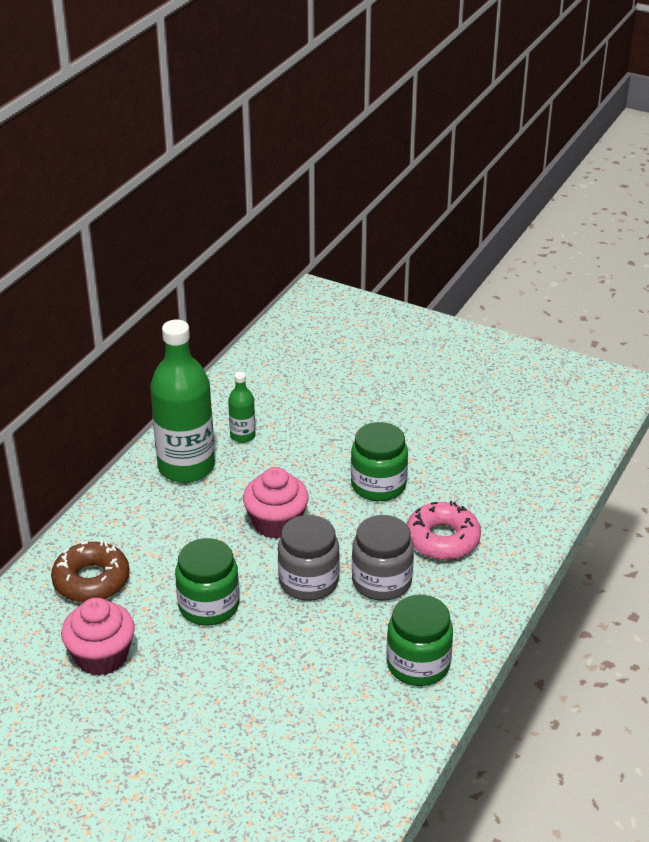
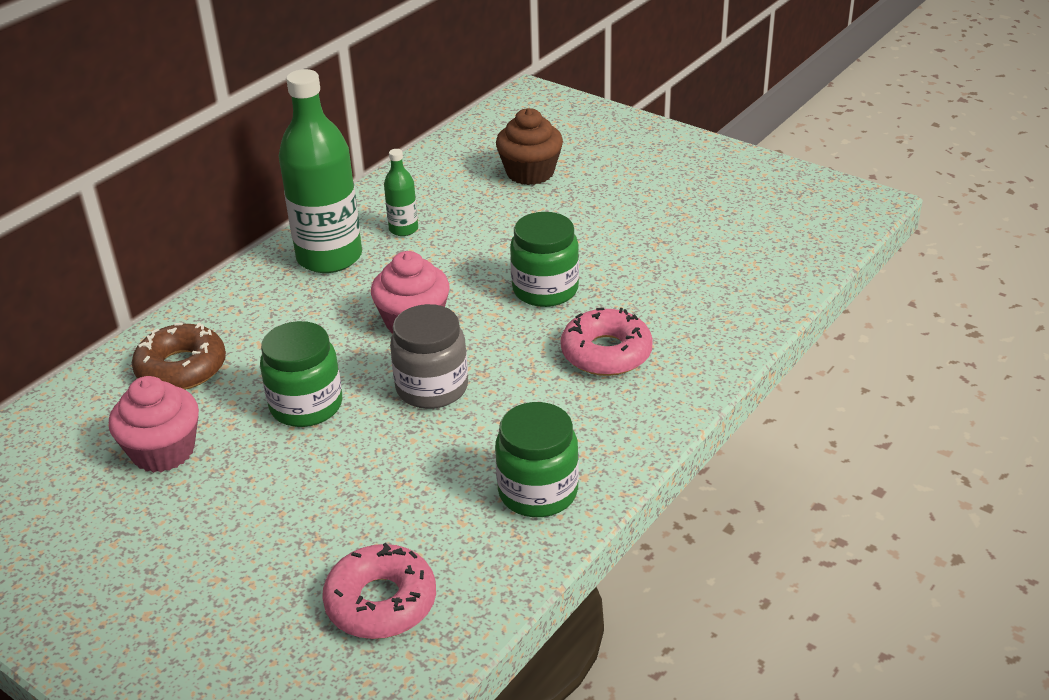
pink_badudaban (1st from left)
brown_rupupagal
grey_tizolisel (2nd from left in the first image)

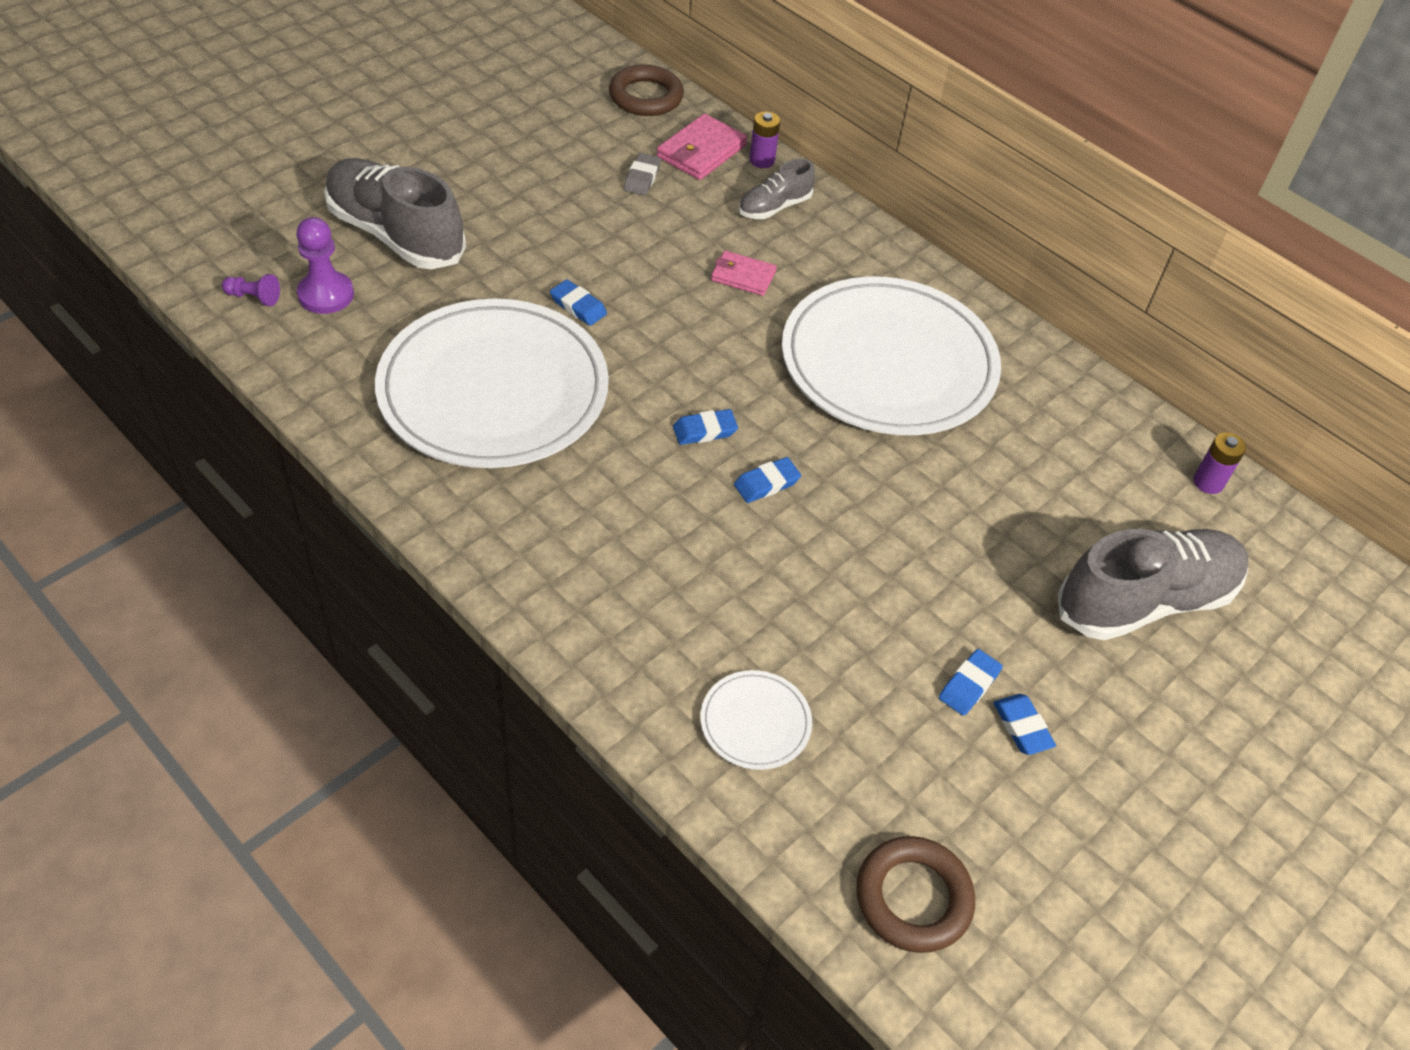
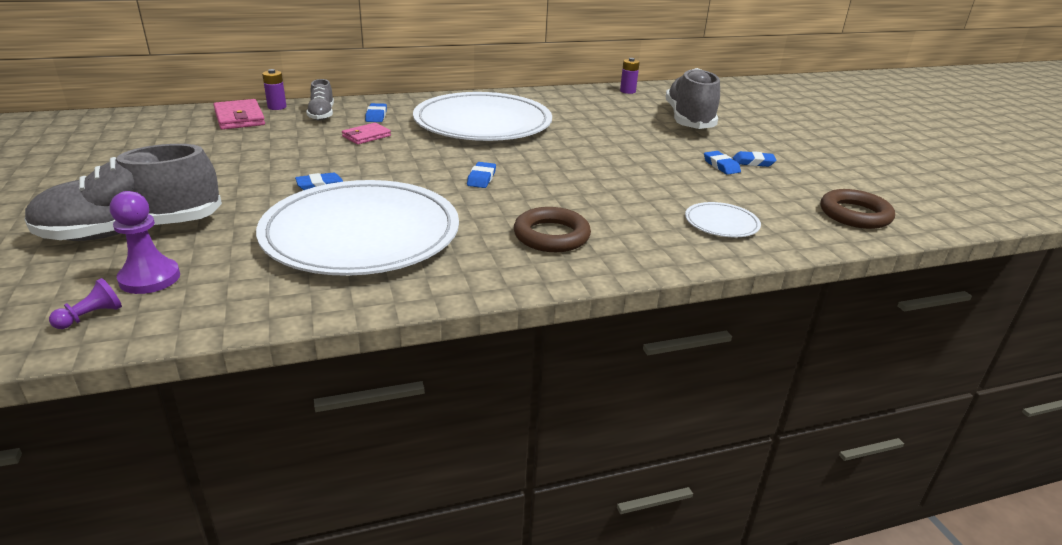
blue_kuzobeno (2nd from left)
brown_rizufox (1st from left)
grey_kuzobeno

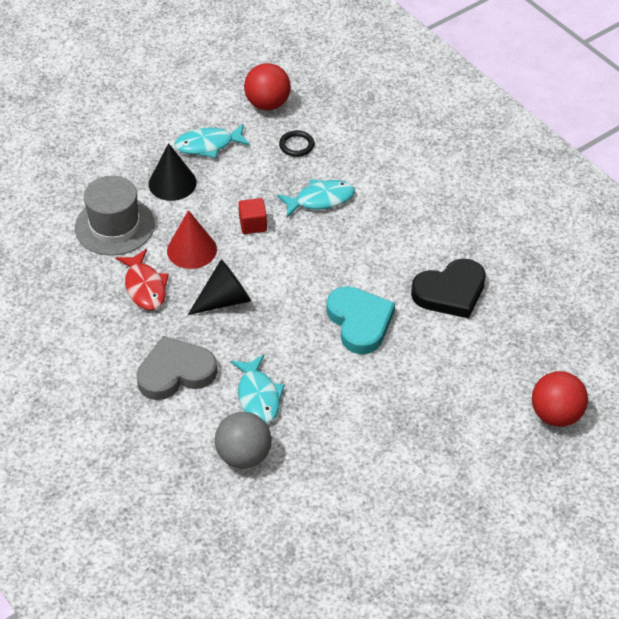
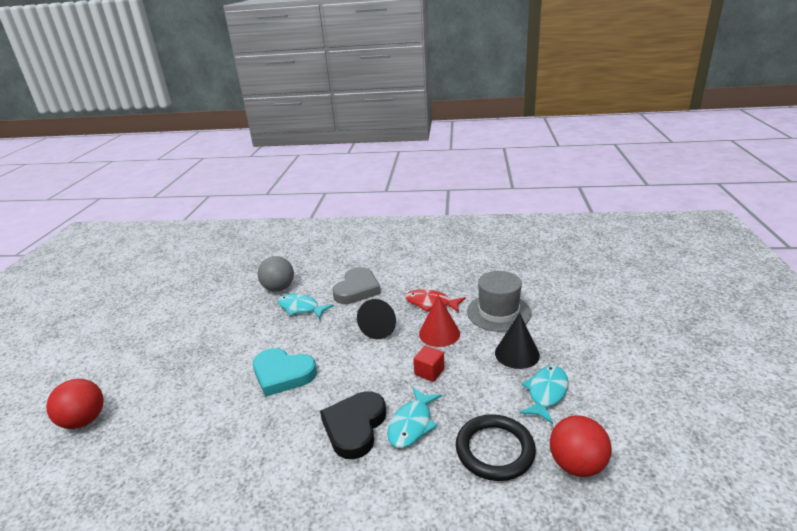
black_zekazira
black_rizufox

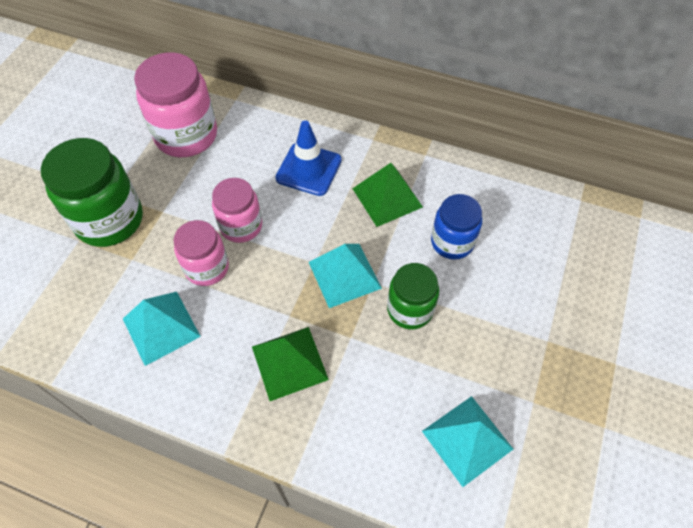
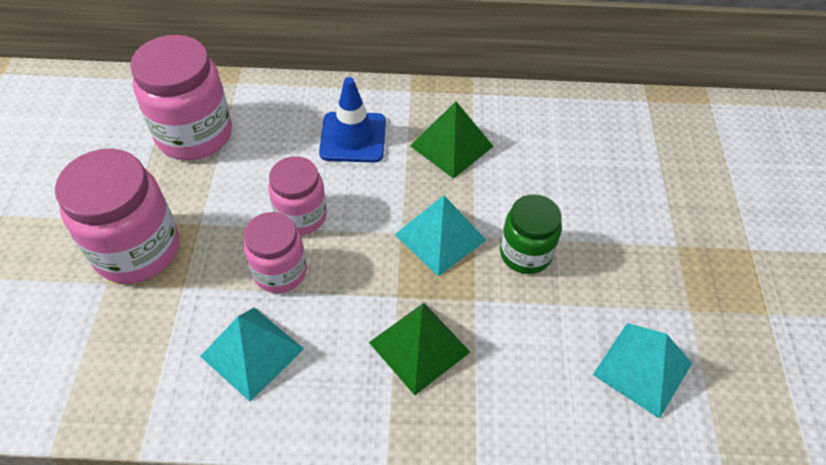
pink_tizolisel (1st from left)
blue_tizolisel

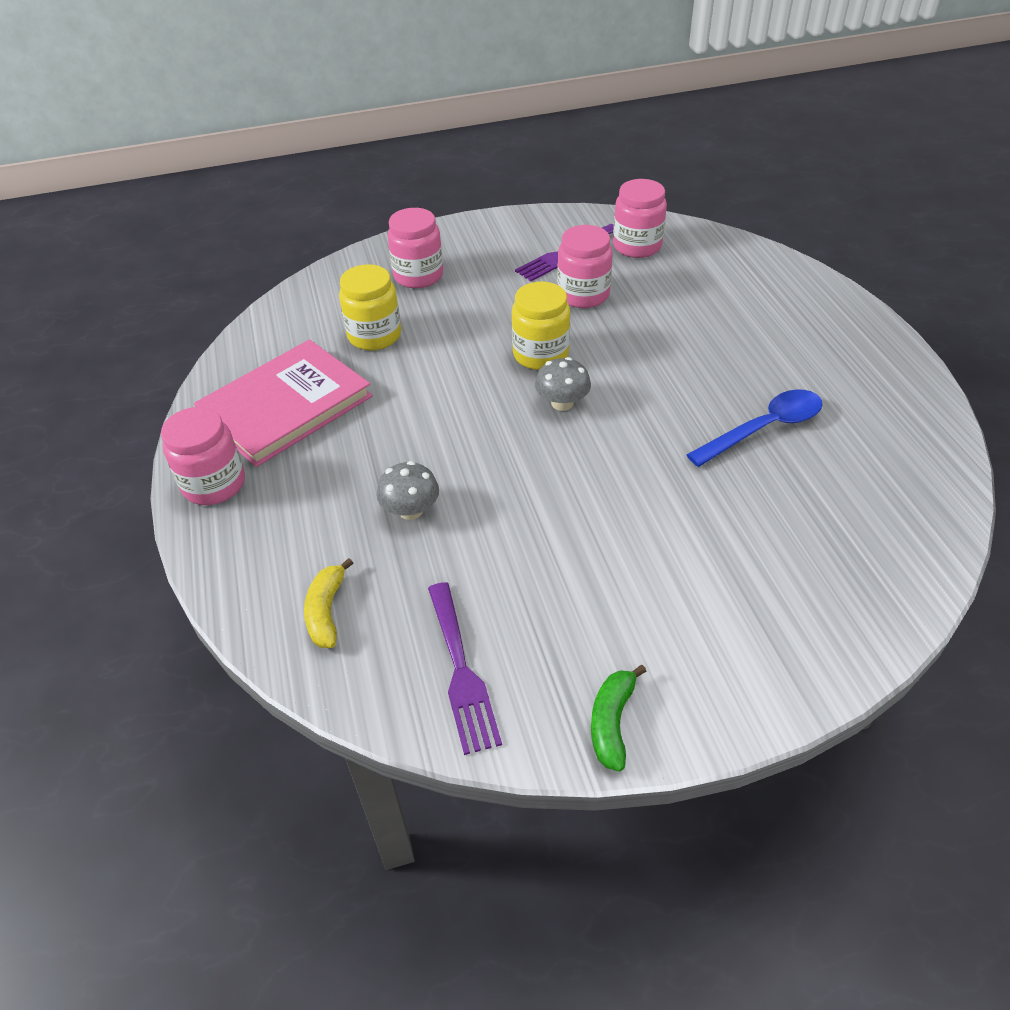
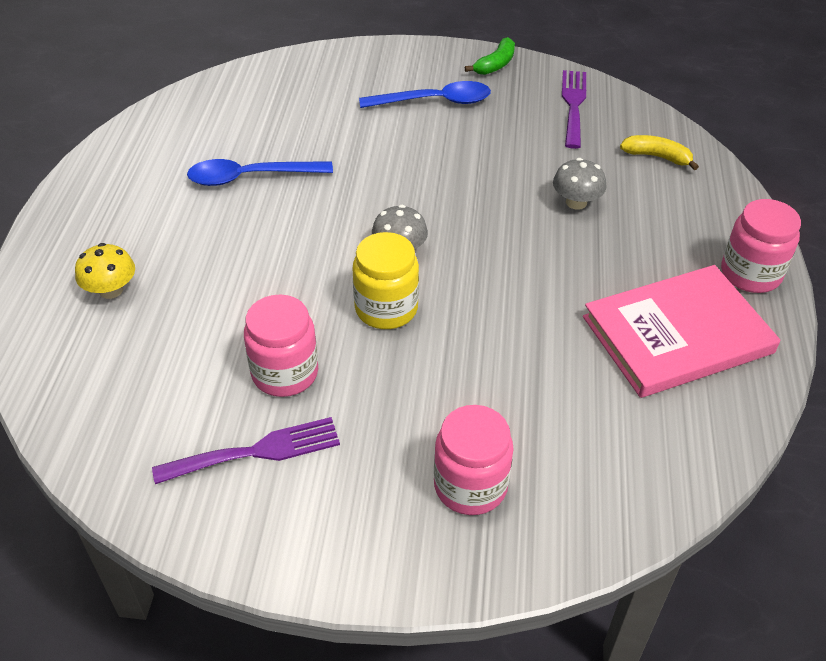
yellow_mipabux
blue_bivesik (2nd from left)
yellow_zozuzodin
yellow_tizolisel (1st from left in the first image)
pink_tizolisel (4th from left in the first image)

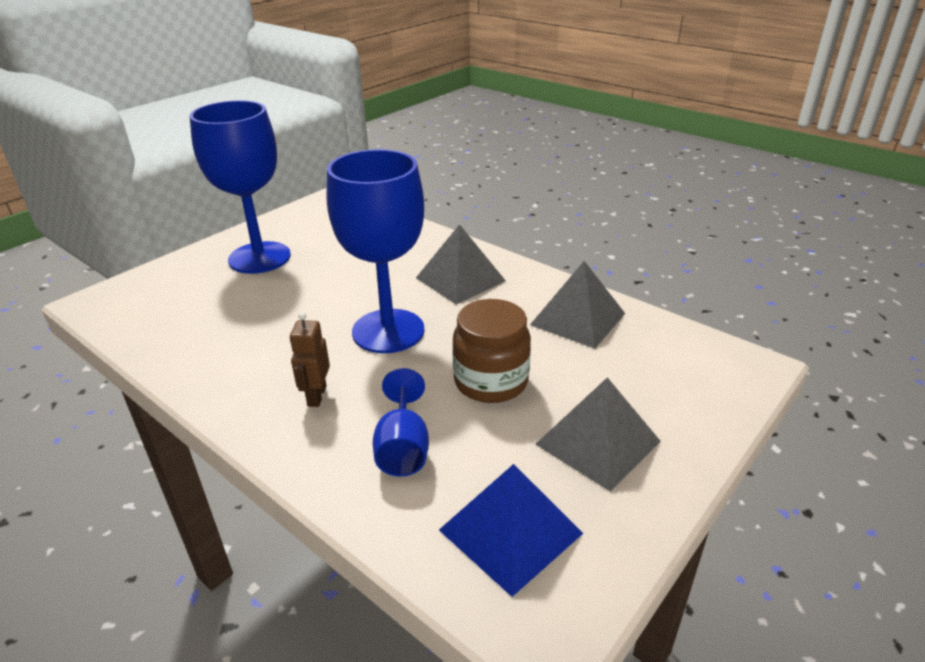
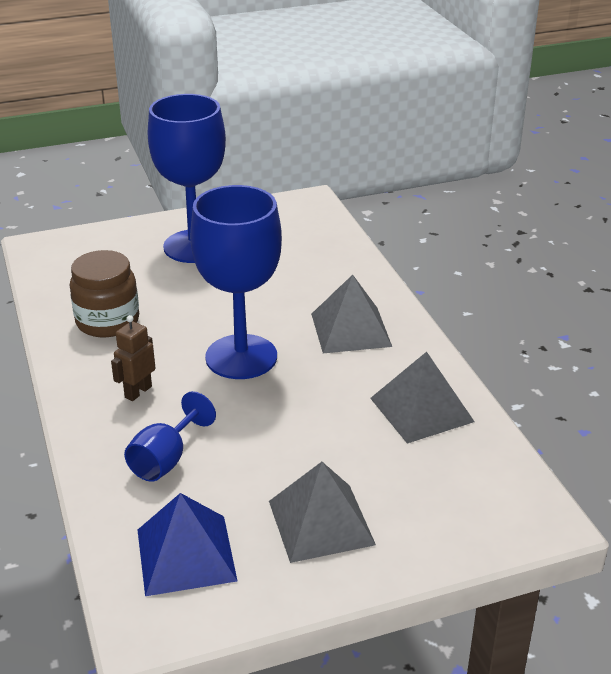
brown_tizolisel

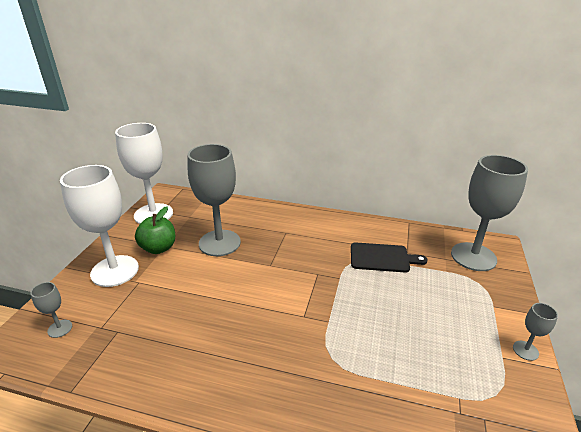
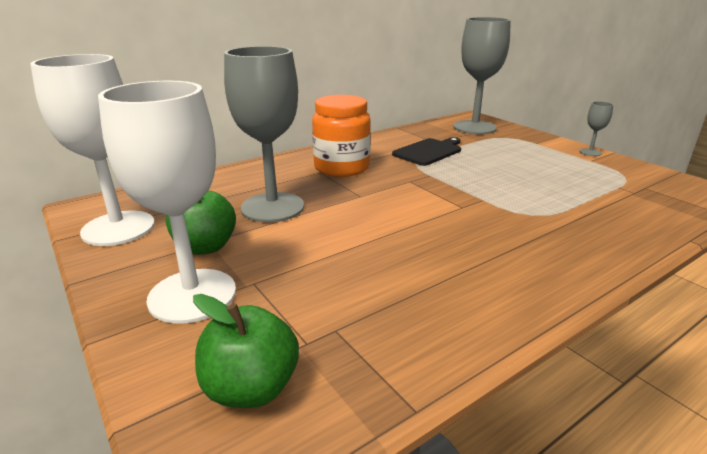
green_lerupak (2nd from left)
orange_tizolisel

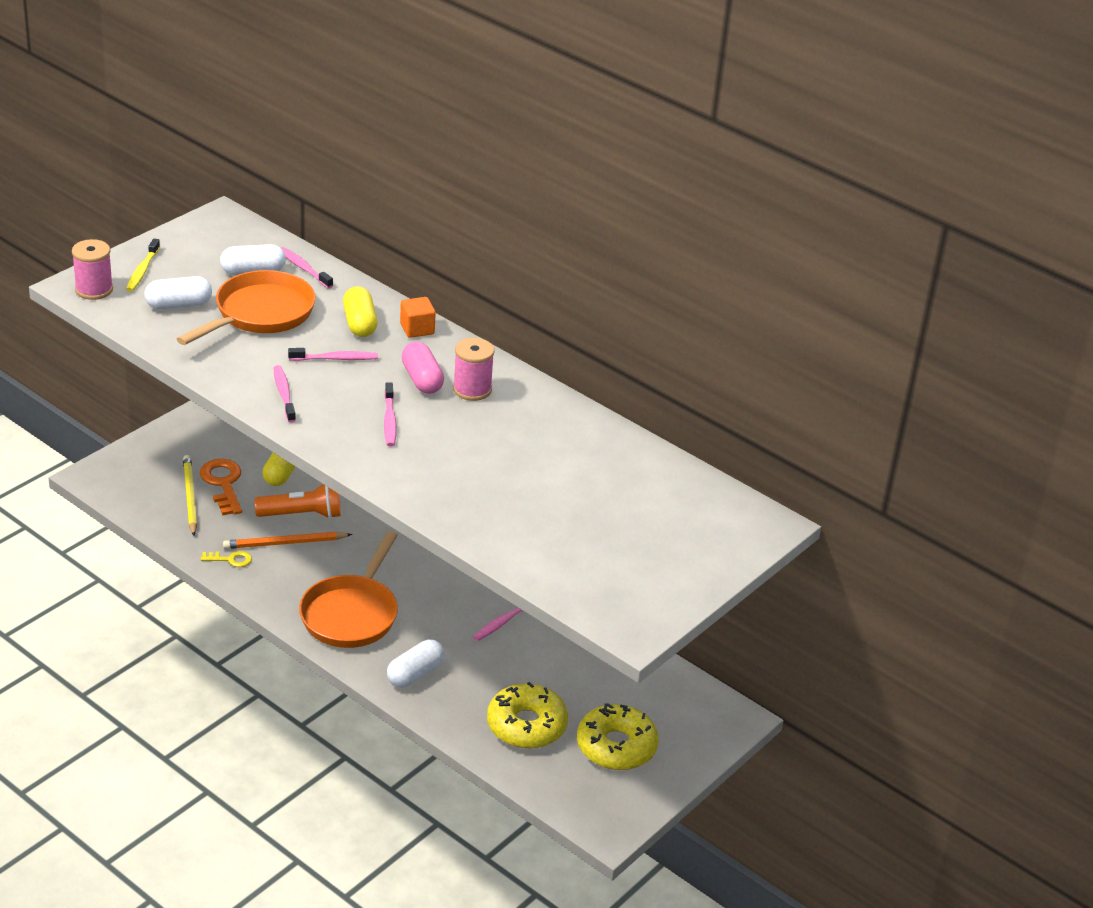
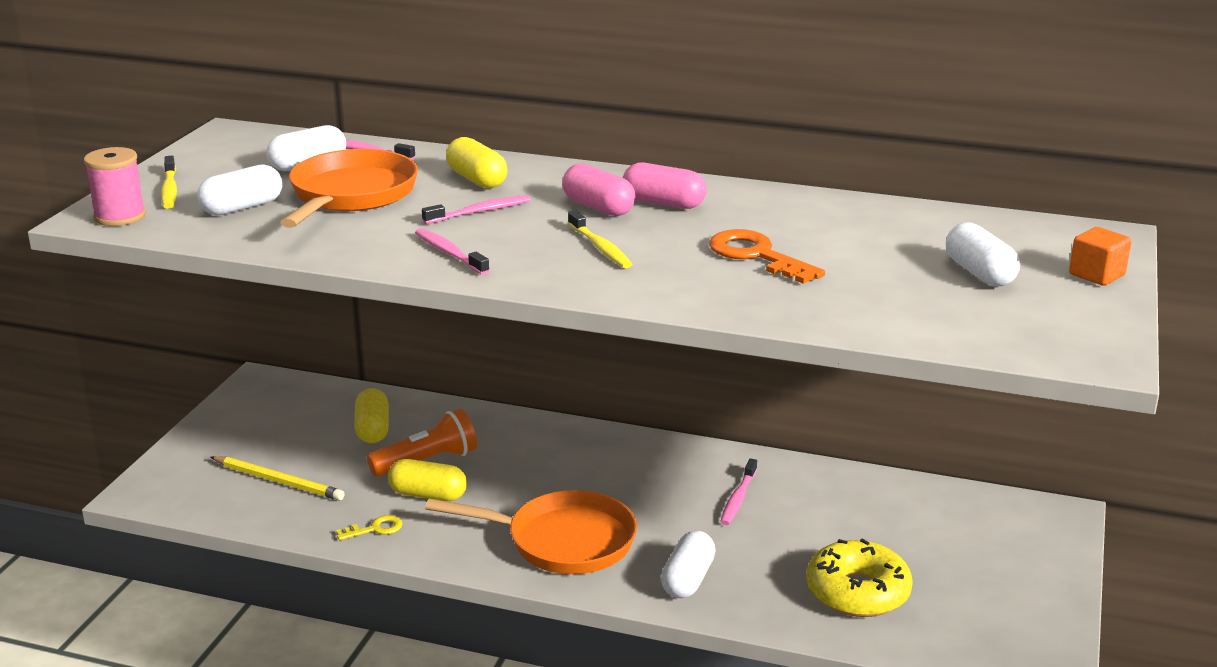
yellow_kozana
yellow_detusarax (2nd from left)
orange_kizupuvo (2nd from left)
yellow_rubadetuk (2nd from left)
pink_detusarax (2nd from left)
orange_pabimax
white_detusarax (4th from left)
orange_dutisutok
yellow_badudaban (2nd from left in the first image)

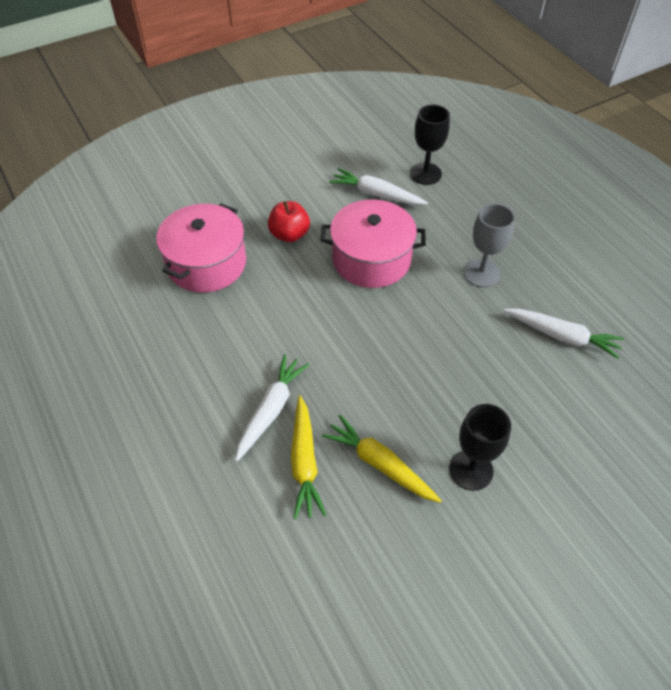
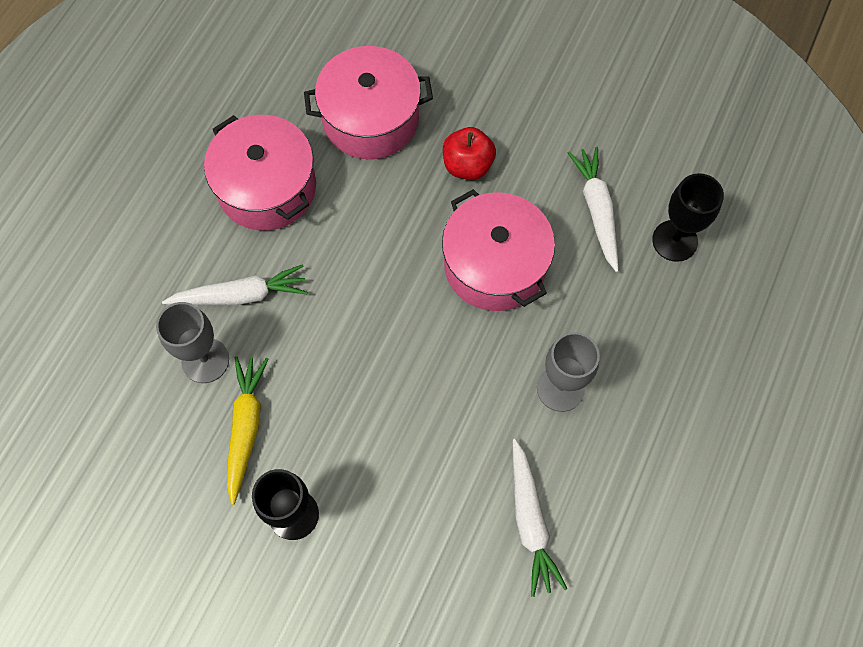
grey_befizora (1st from left)
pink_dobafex (1st from left)

